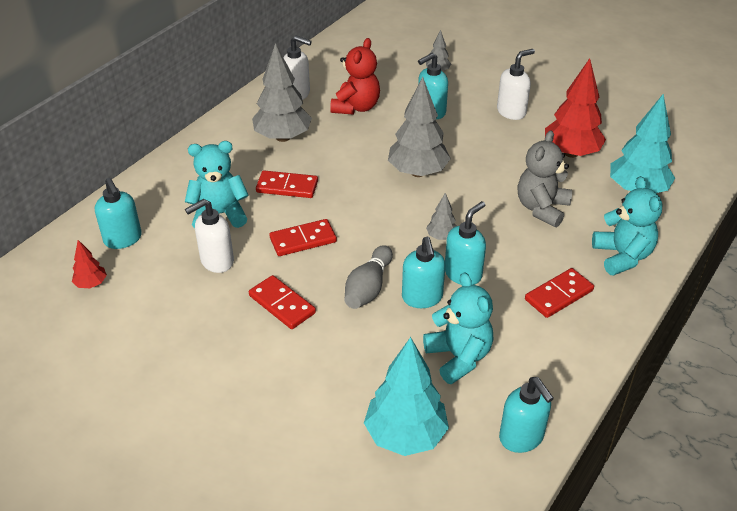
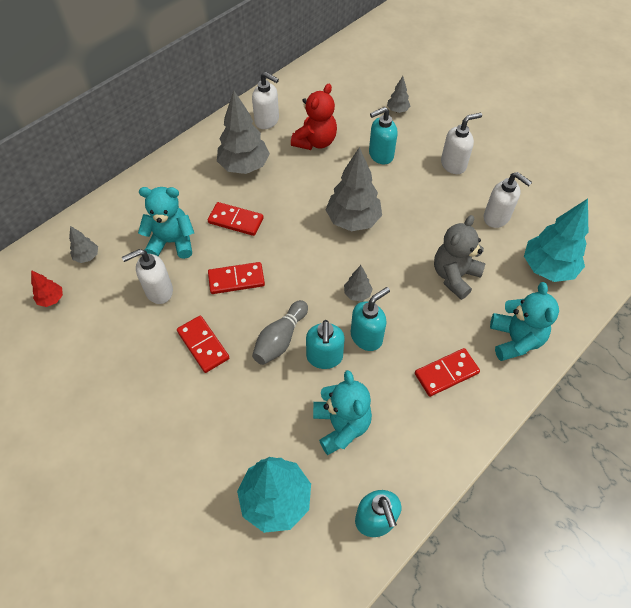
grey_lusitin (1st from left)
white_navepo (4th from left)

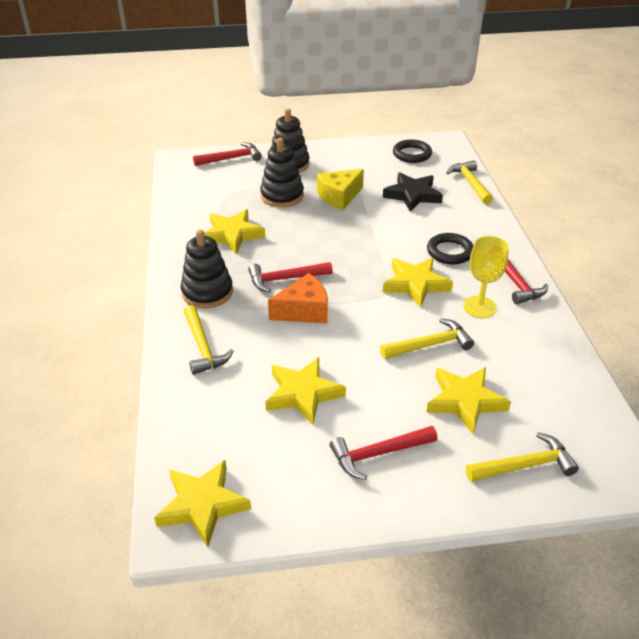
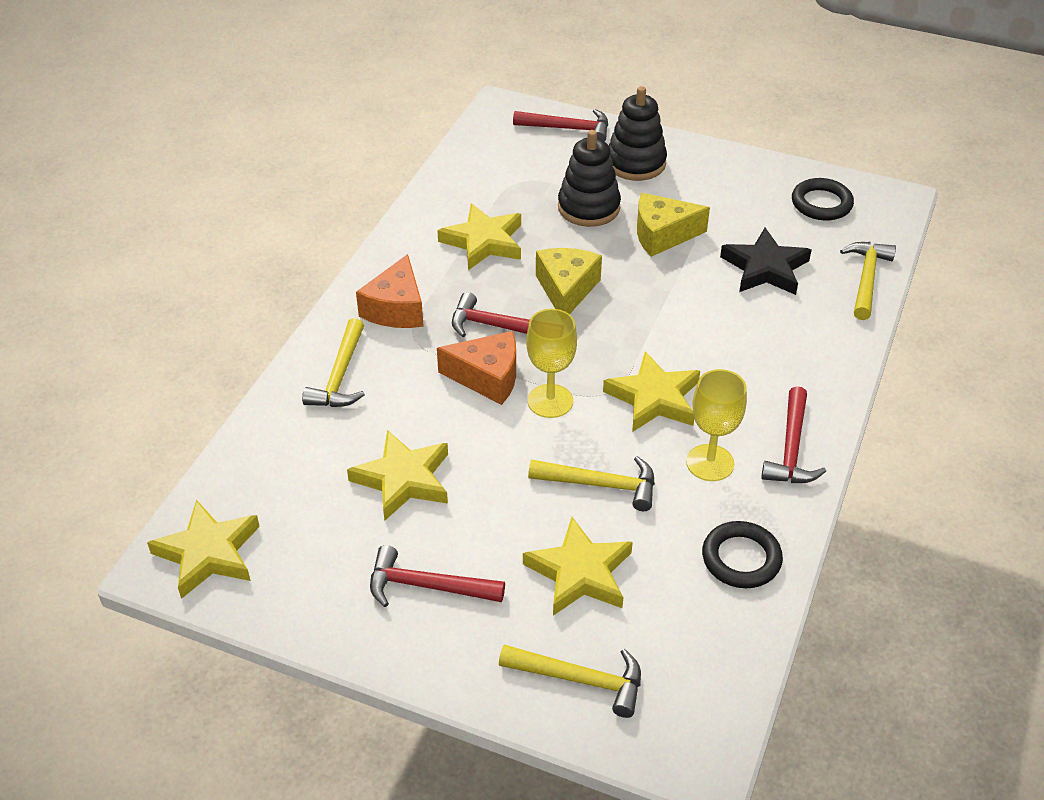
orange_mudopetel (1st from left)
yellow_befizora (1st from left)
yellow_mudopetel (1st from left)
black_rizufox (1st from left)

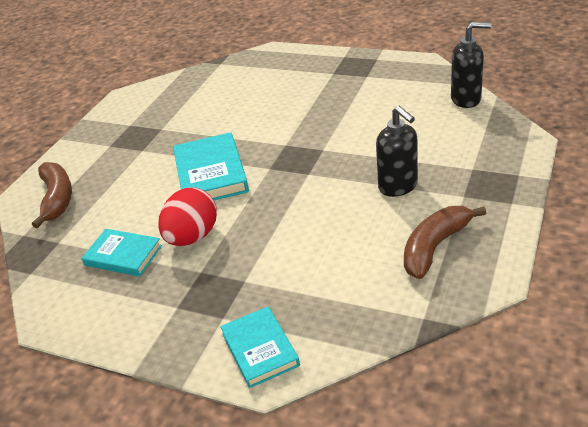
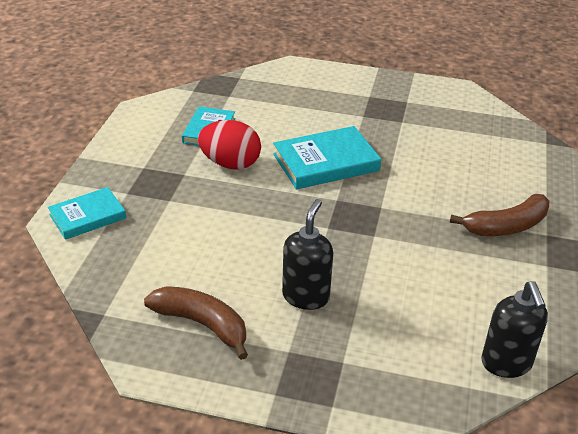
black_navepo (1st from left)
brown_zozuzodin (2nd from left)

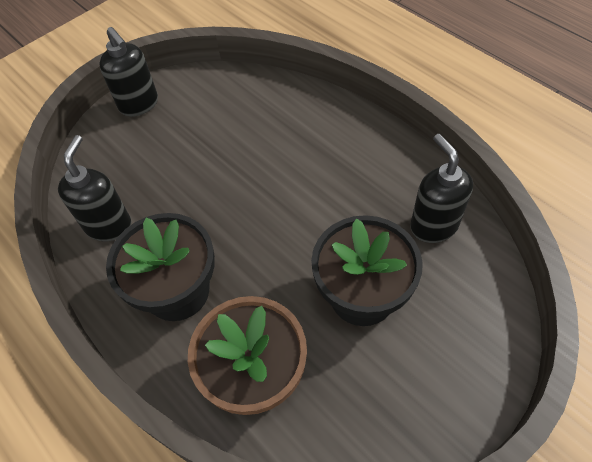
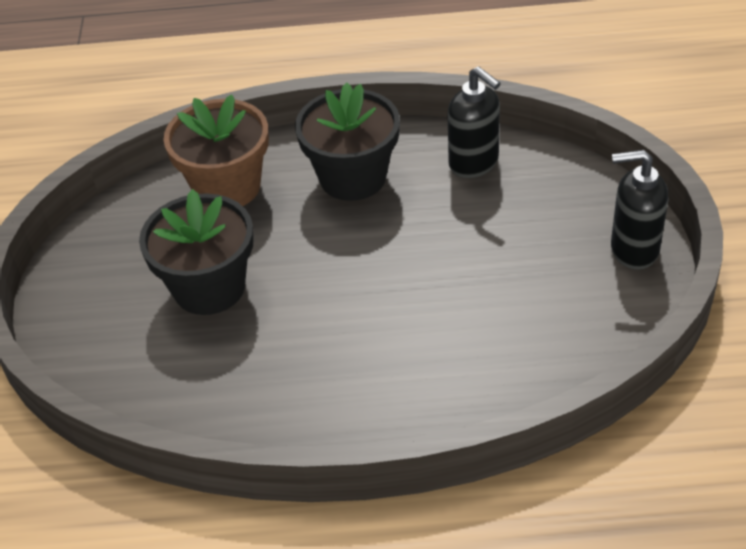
black_navepo (3rd from left in the first image)

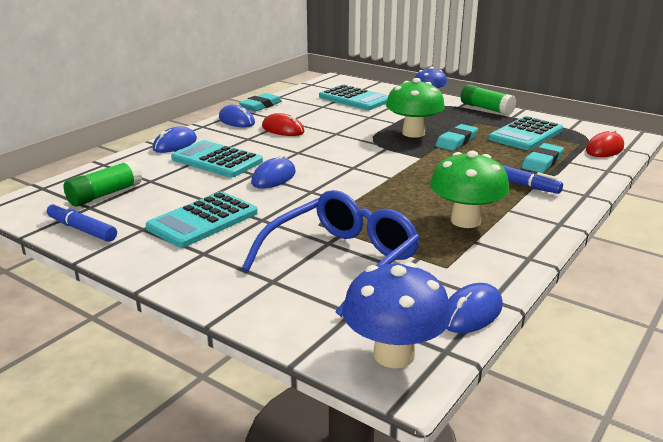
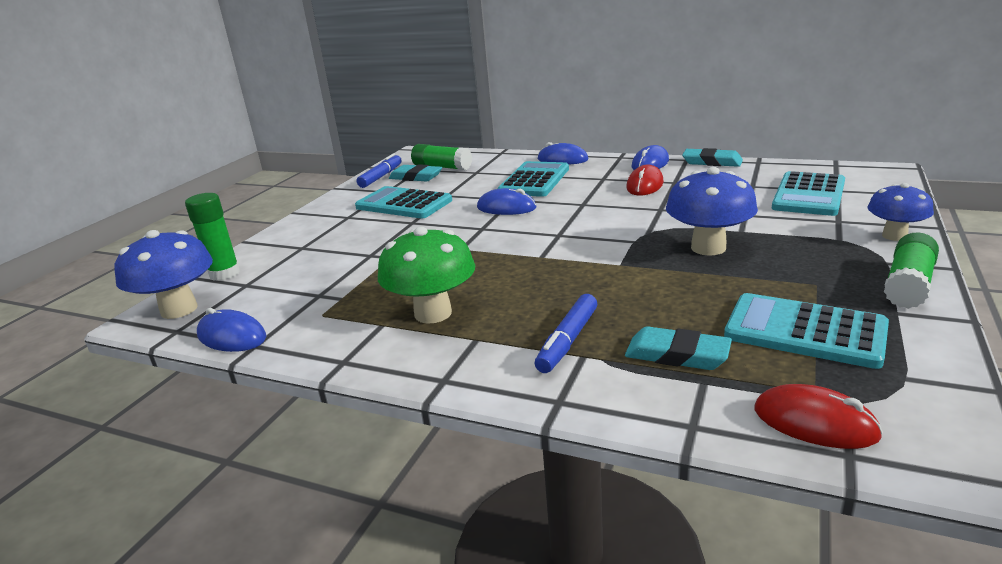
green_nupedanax (1st from left)
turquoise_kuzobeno (1st from left)
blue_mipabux (2nd from left)
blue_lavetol

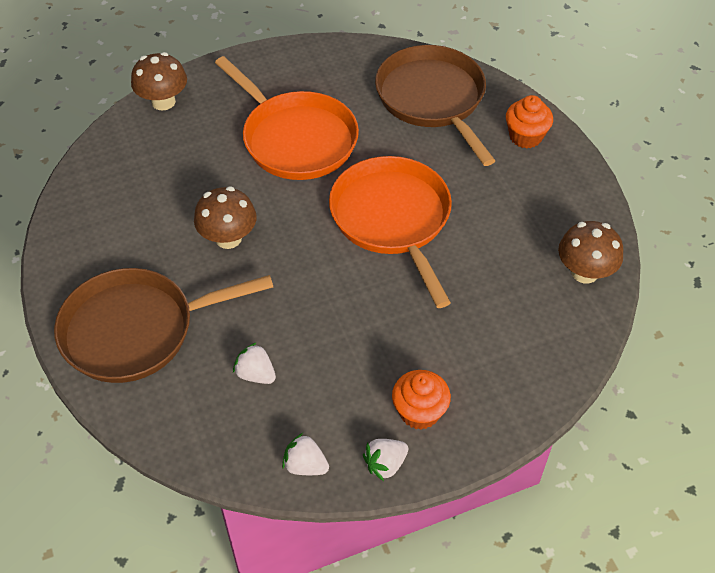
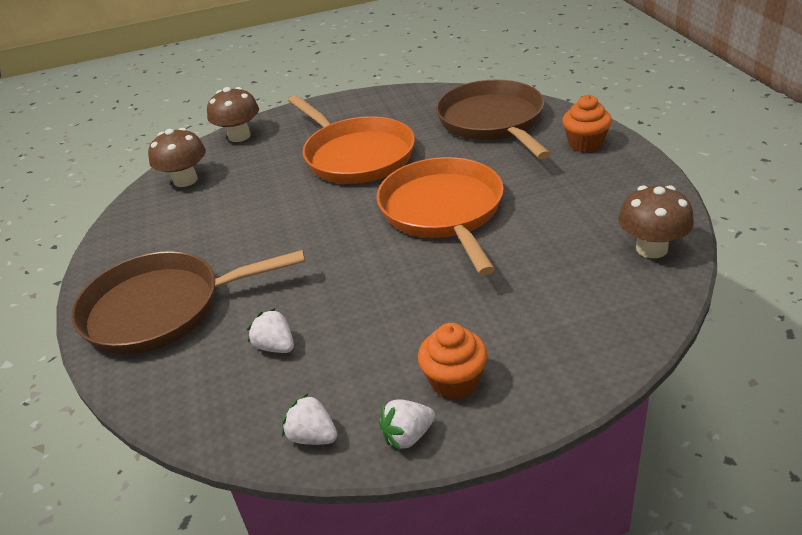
brown_mipabux (1st from left)

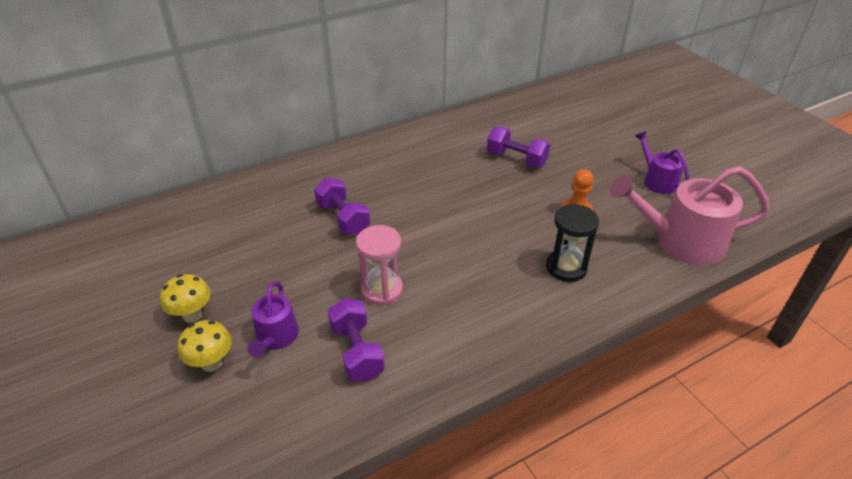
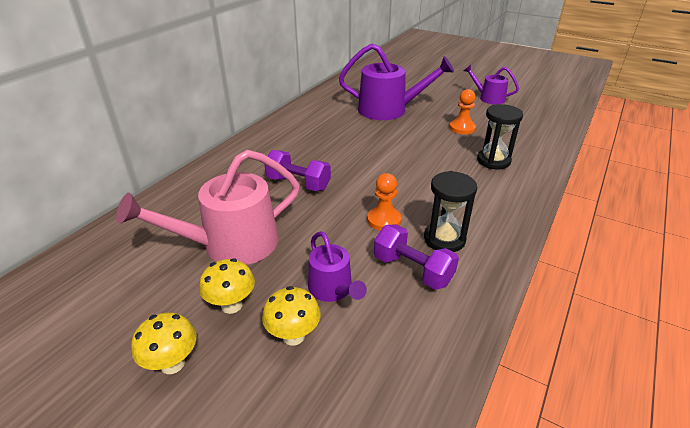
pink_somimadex
yellow_mipabux (1st from left)
purple_somimadex (2nd from left)
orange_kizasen (1st from left)
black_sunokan (1st from left)

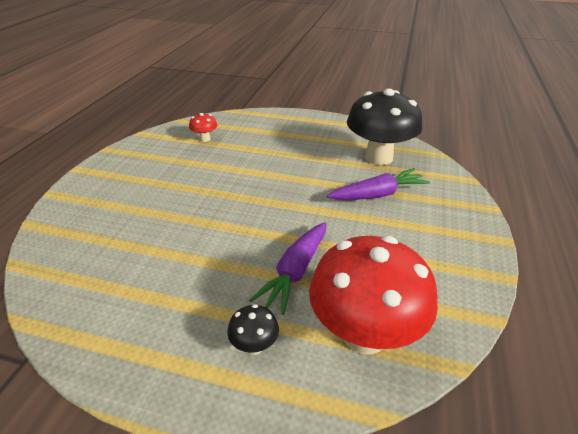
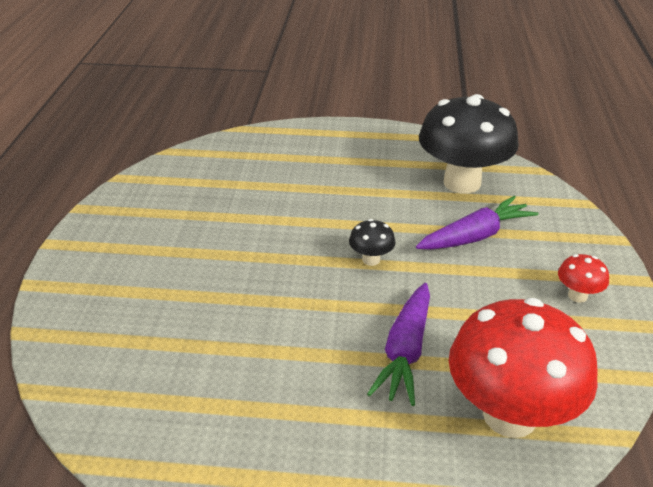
black_mipabux (1st from left)
red_mipabux (2nd from left)

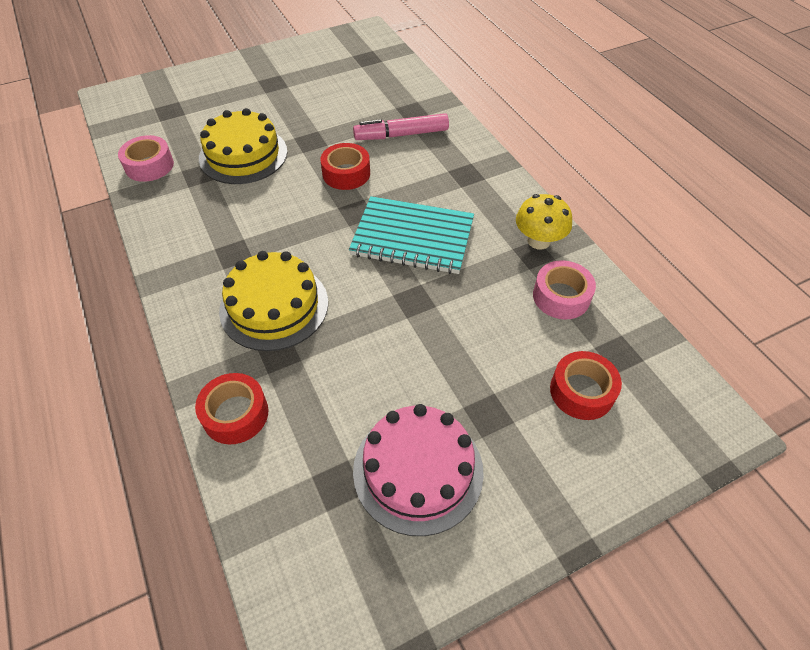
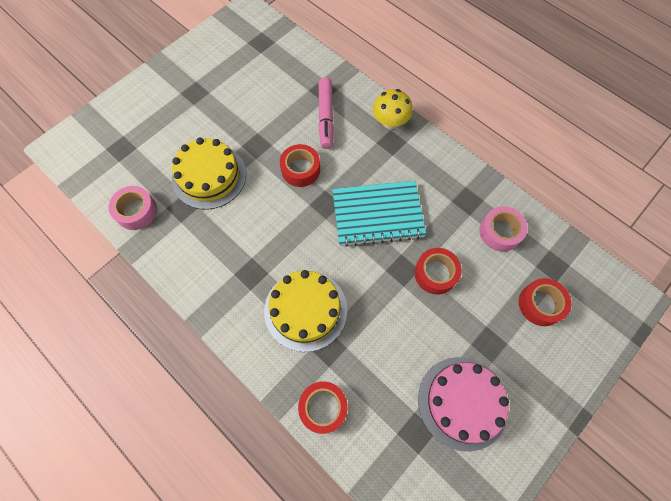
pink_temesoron
yellow_mipabux
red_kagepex (3rd from left)

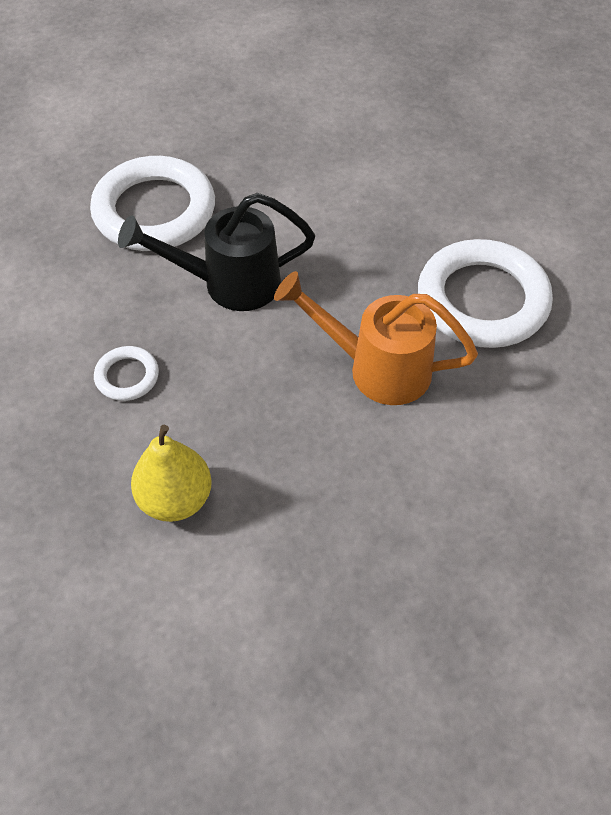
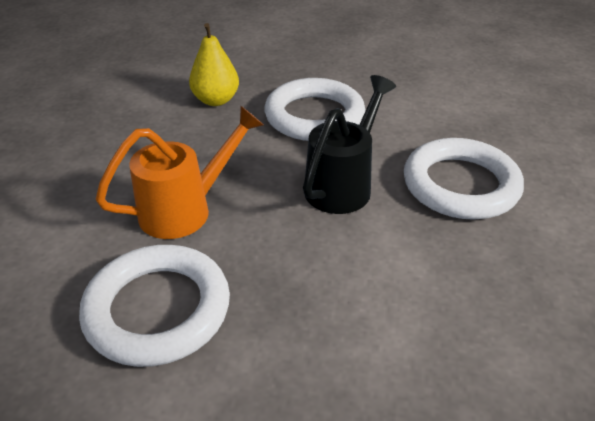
white_rizufox (2nd from left)

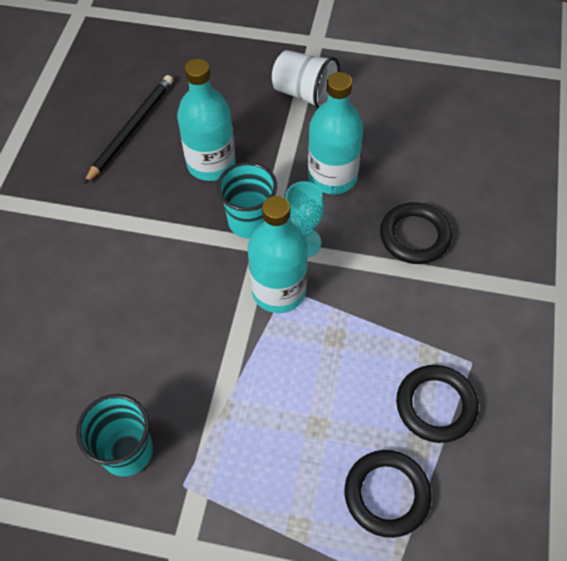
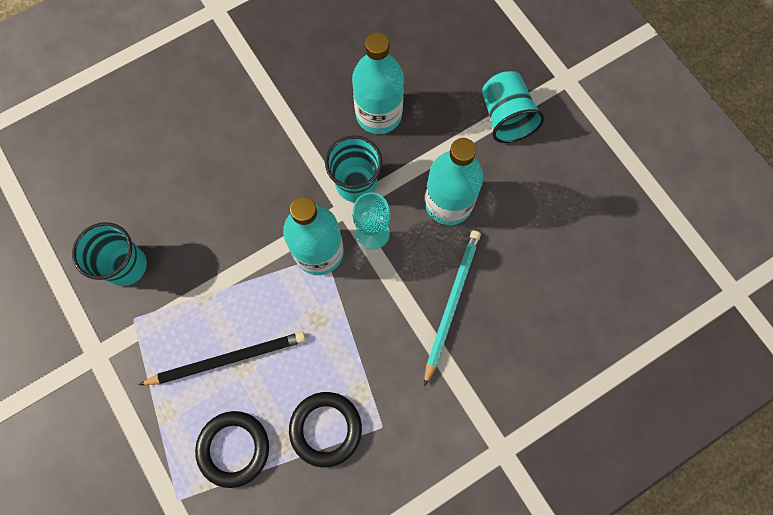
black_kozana
turquoise_kozana
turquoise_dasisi (3rd from left)

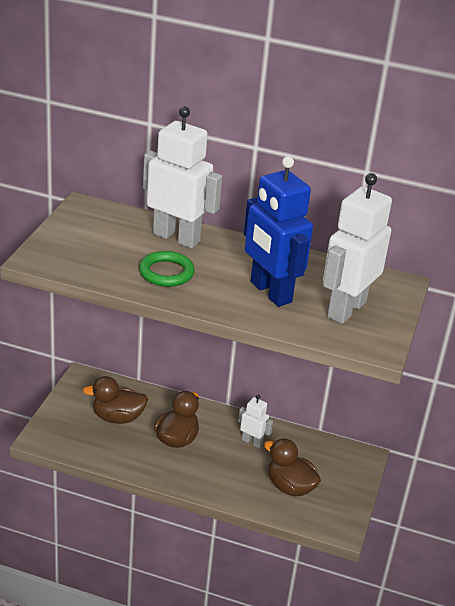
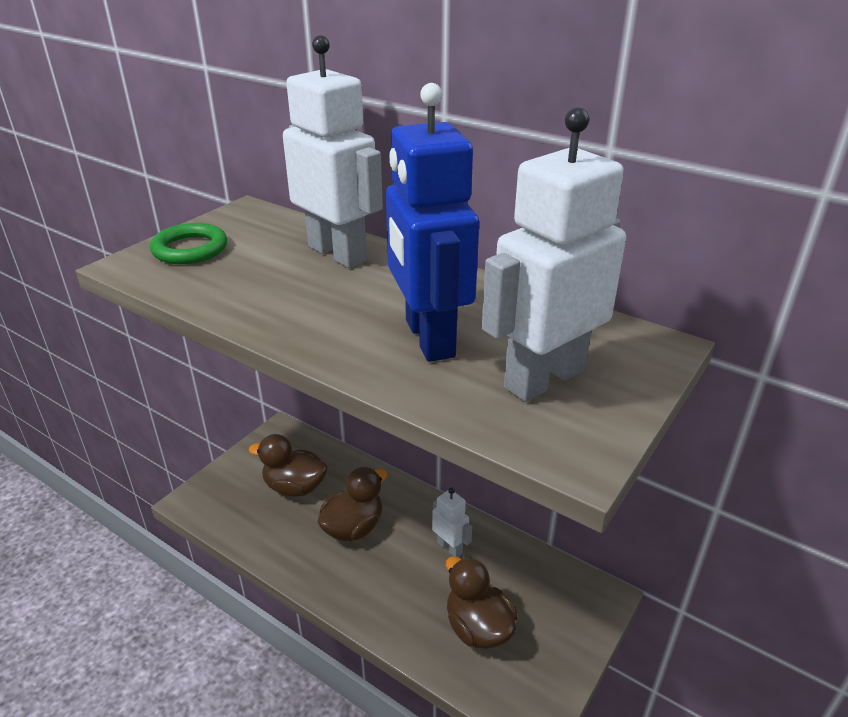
green_rizufox

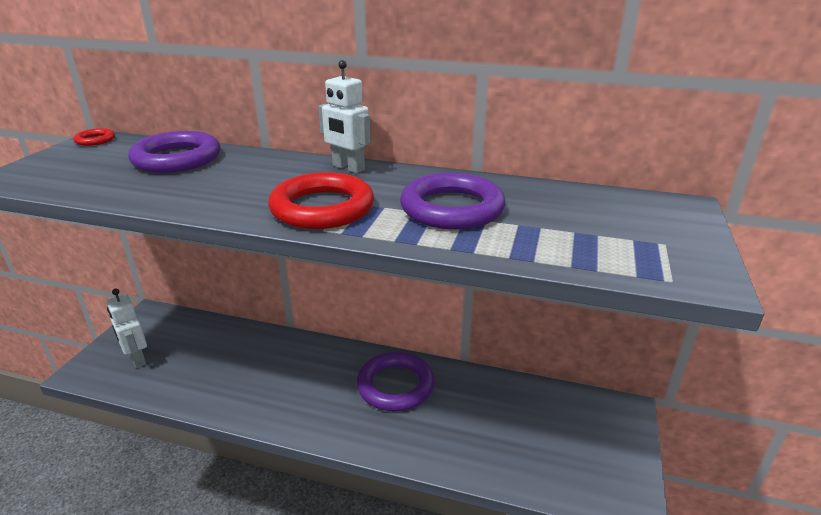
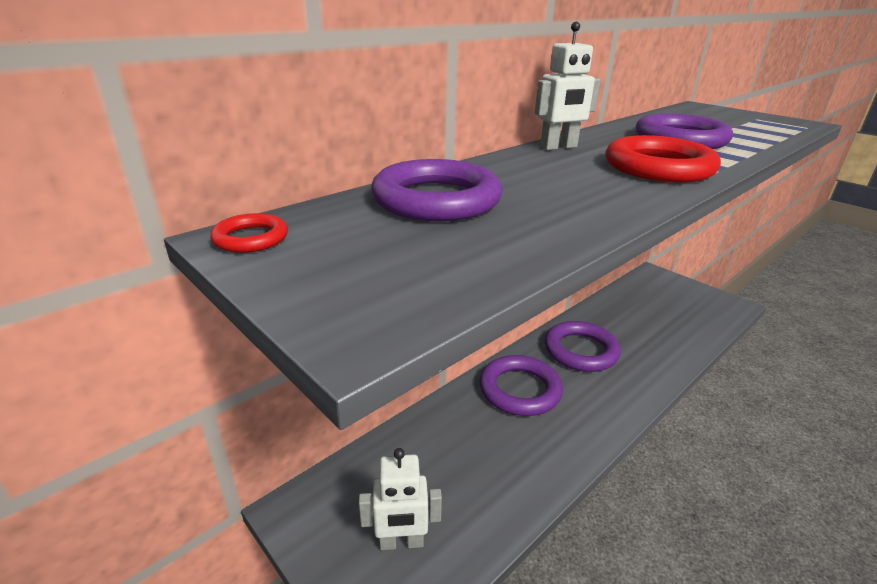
purple_rizufox (2nd from left)

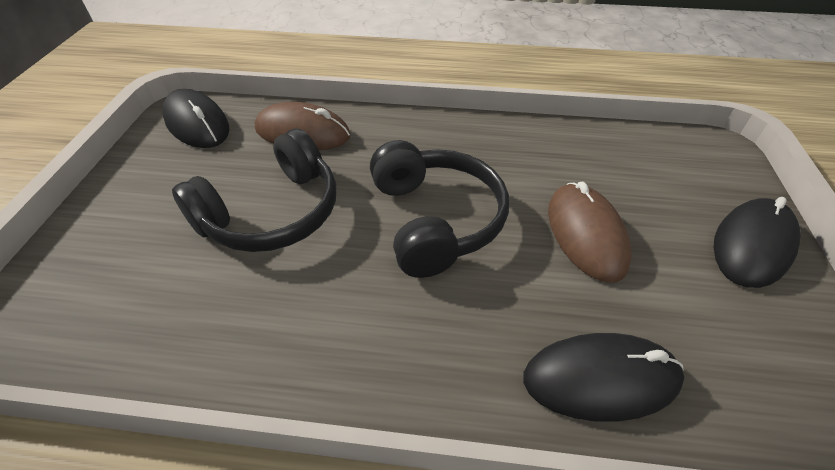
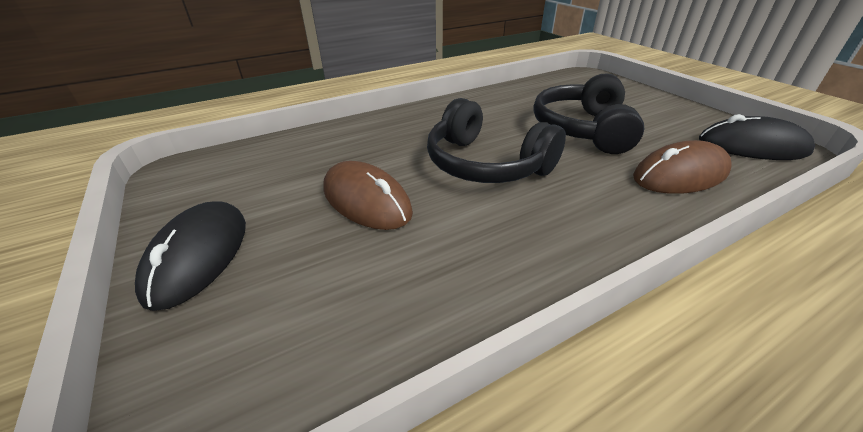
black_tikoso (2nd from left in the first image)

